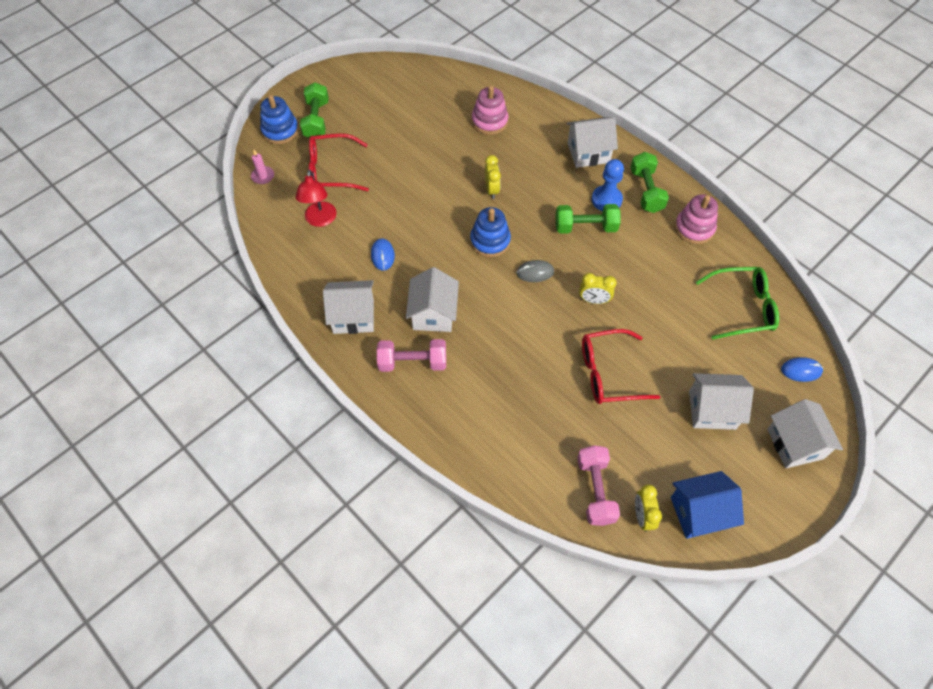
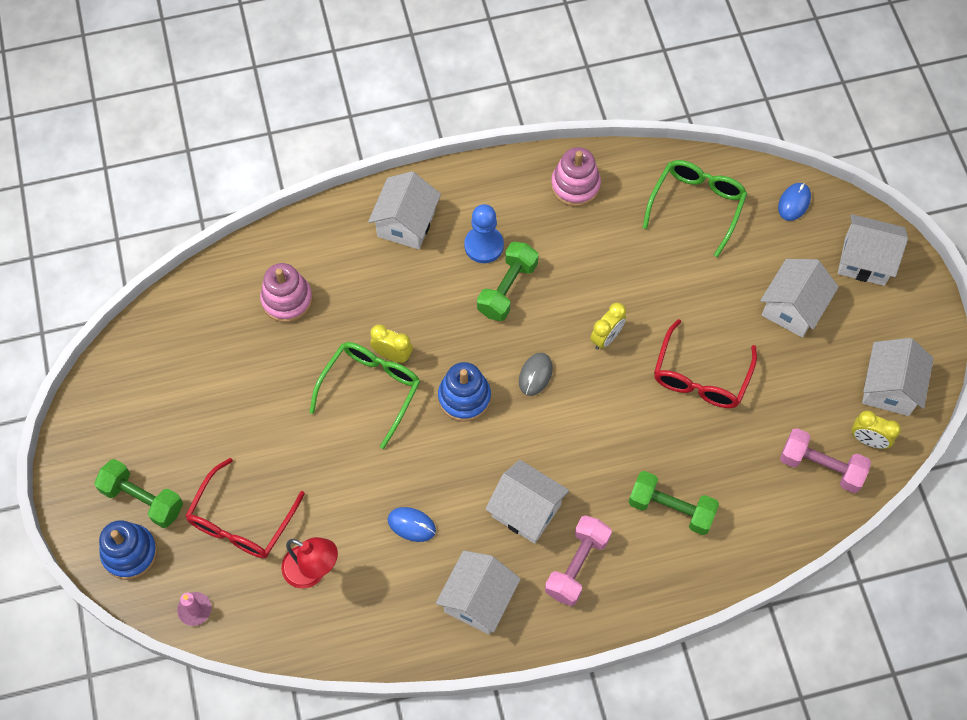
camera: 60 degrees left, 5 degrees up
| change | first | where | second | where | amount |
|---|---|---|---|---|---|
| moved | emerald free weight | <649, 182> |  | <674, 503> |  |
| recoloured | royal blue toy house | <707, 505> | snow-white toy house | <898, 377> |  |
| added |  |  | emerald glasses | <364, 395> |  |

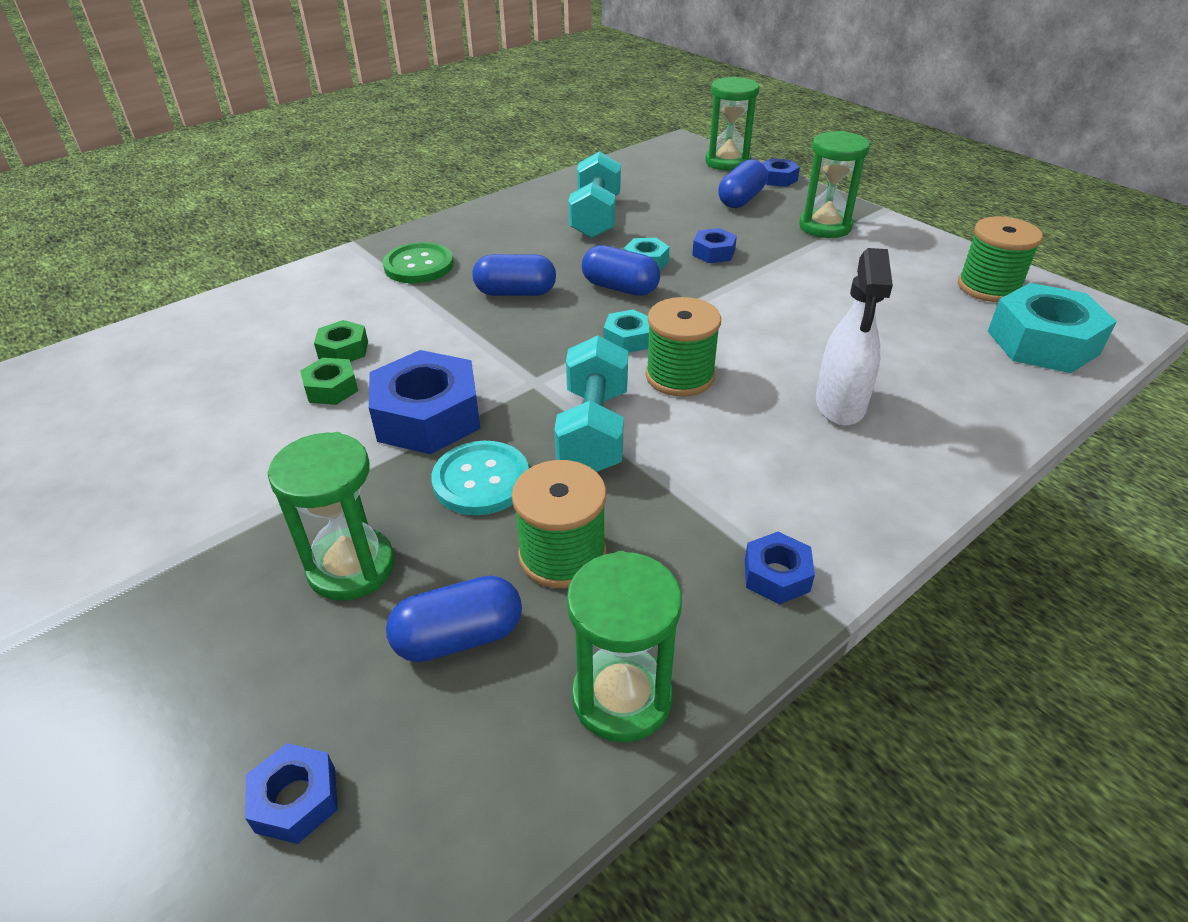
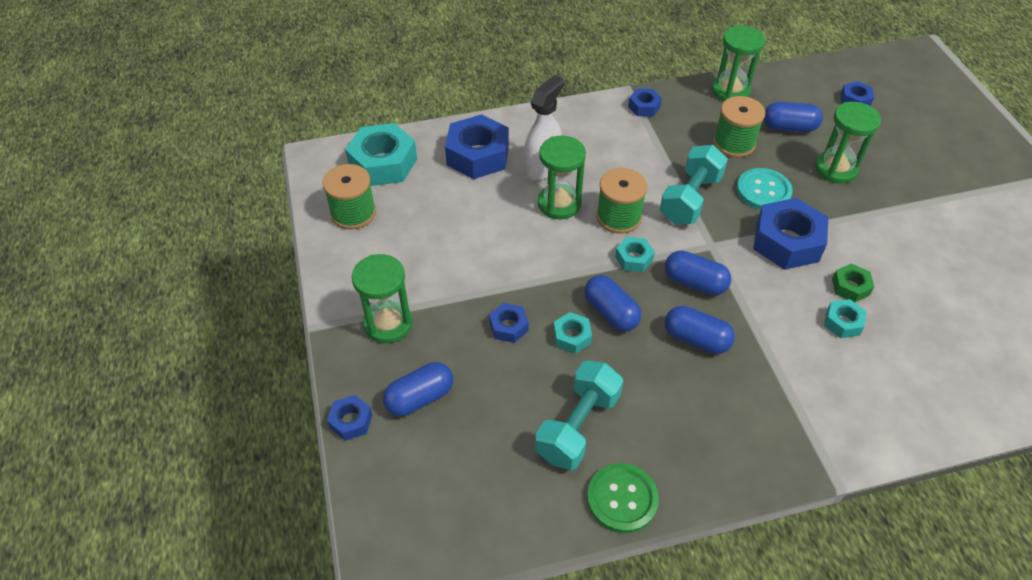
camera: 155 degrees left, 10 degrees up
| change | first | where | second | where | amount |
|---|---|---|---|---|---|
| moved | emerald hourglass | <732, 124> |  | <562, 177> |  |
| moved | emerald sewing button | <418, 262> |  | <623, 498> |  |
| recoloured | emerald nut | <341, 341> | aqua nut | <845, 318> |  |
| added |  |  | royal blue nut | <477, 146> |  |
| added |  |  | royal blue pill shape | <698, 273> |  |

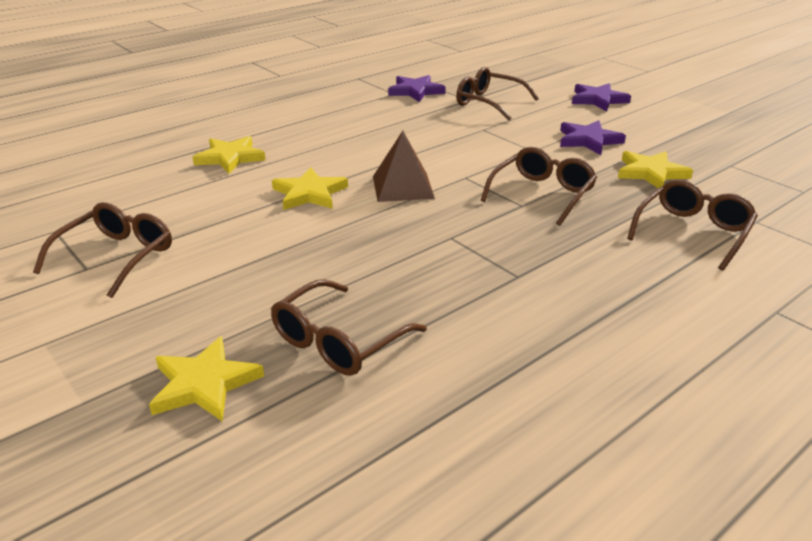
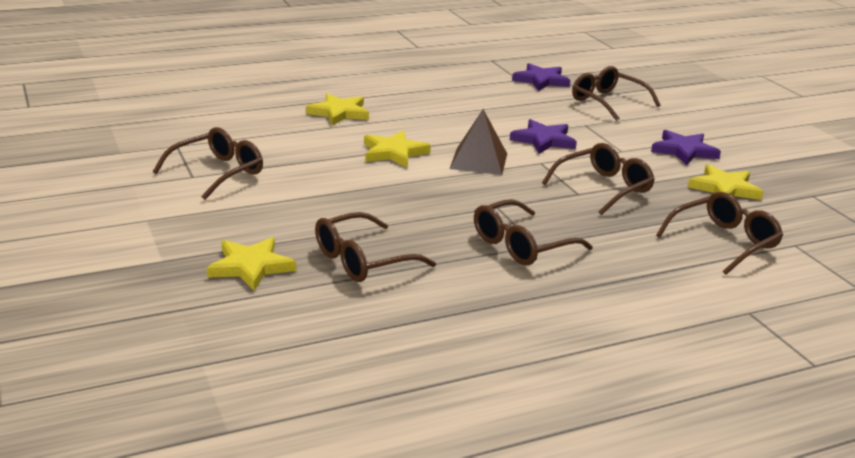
camera: 15 degrees right, 5 degrees down
| change | first | where | second | where | amount |
|---|---|---|---|---|---|
| moved | royal purple five-pointed star | <601, 97> |  | <543, 136> |  |
| added |  |  | dark brown glasses | <533, 232> |  |

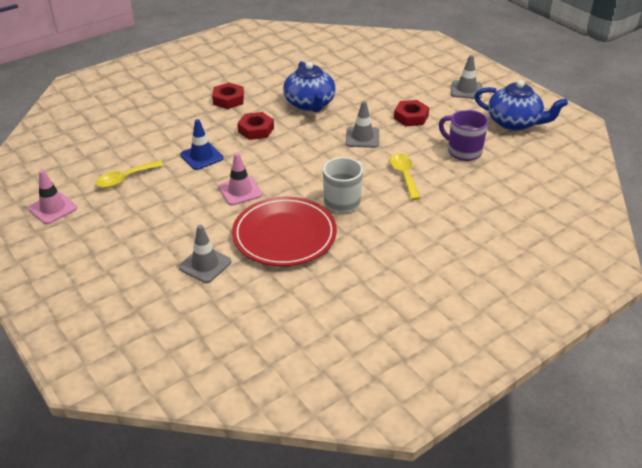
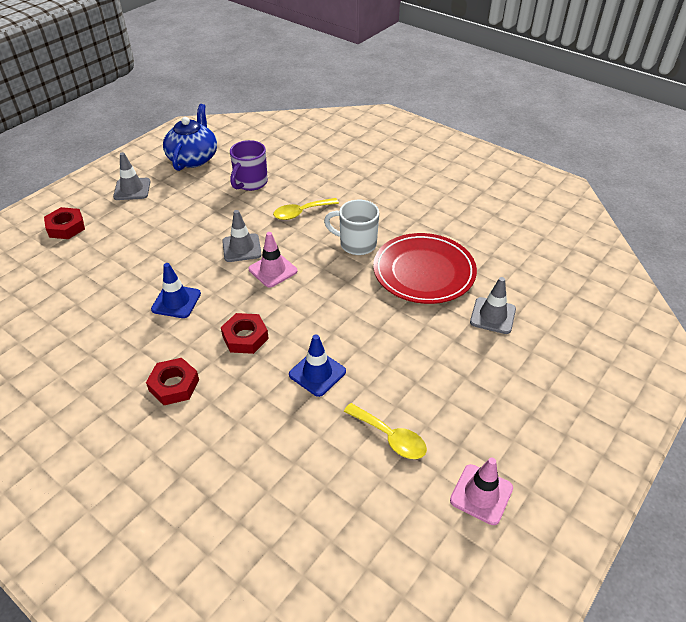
camera: 105 degrees left, 5 degrees up
| change | first | where | second | where | amount |
|---|---|---|---|---|---|
| replaced | royal blue china teapot | <309, 86> | royal blue safety cone | <176, 290> |  |
| moved | scarlet nut | <411, 113> |  | <64, 223> |  |
| moved | rosy safety cone | <240, 179> |  | <273, 260> |  |

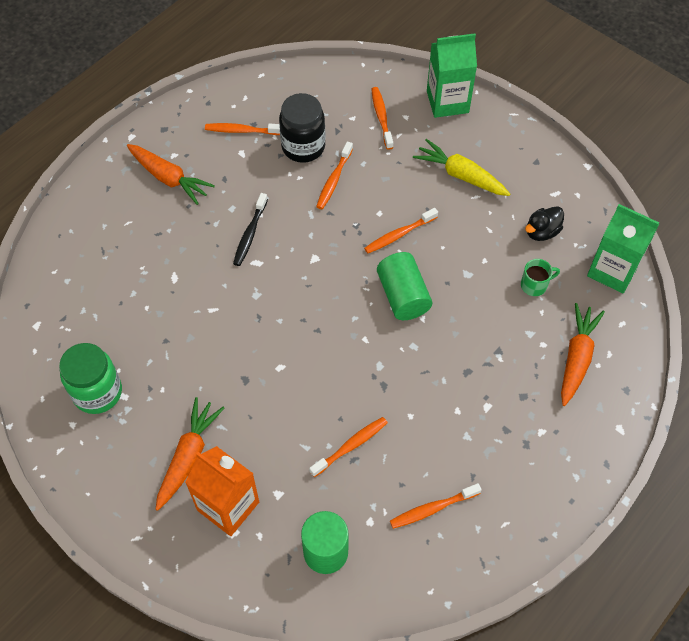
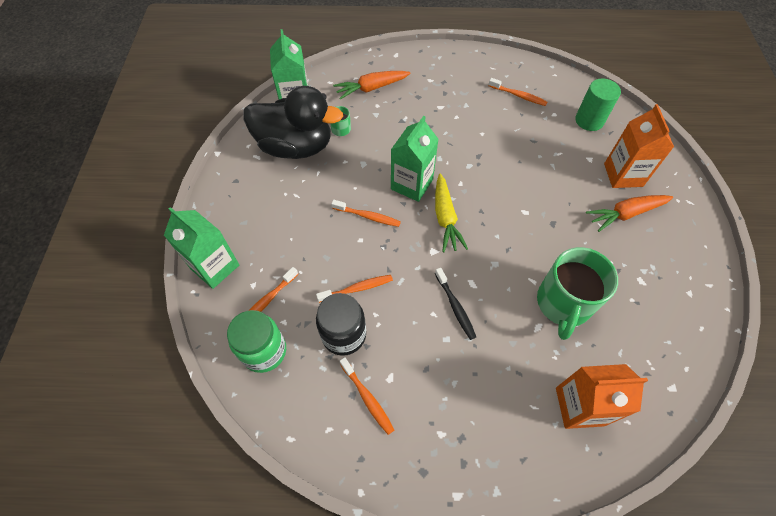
camera: 130 degrees left, 0 degrees up
| change | first | where | second | where | amount |
|---|---|---|---|---|---|
| moved | golden root vegetable | <461, 167> |  | <451, 213> |  |
| removed | orange root vegetable | <171, 174> |  |  |  |
| turned | jet-black toothbrush | <250, 229> |  | <455, 304> | 90 degrees clockwise |
| resized | jet-black duck | <544, 223> |  | <293, 122> | x2.48 |
| replaced | emerald solid cylinder | <404, 286> | emerald milk carton | <415, 159> |  |
| moved | emerald jam jar | <90, 378> |  | <256, 341> |  |
| removed | orange toothbrush | <348, 447> |  |  |  |
| added |  |  | emerald coffee mug | <577, 293> |  |
| added |  |  | orange milk carton | <602, 396> |  |

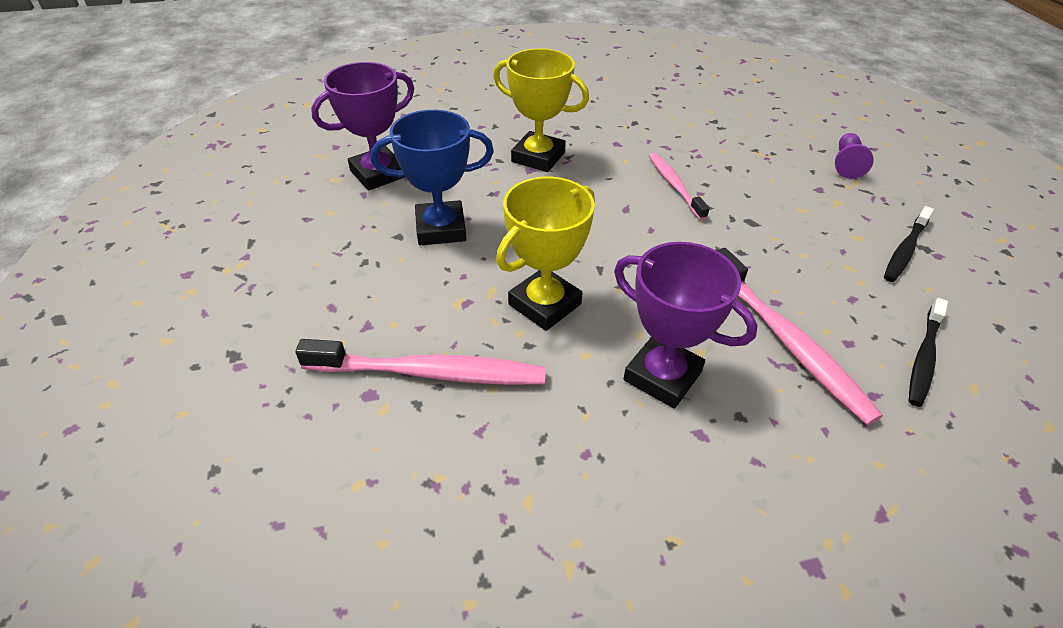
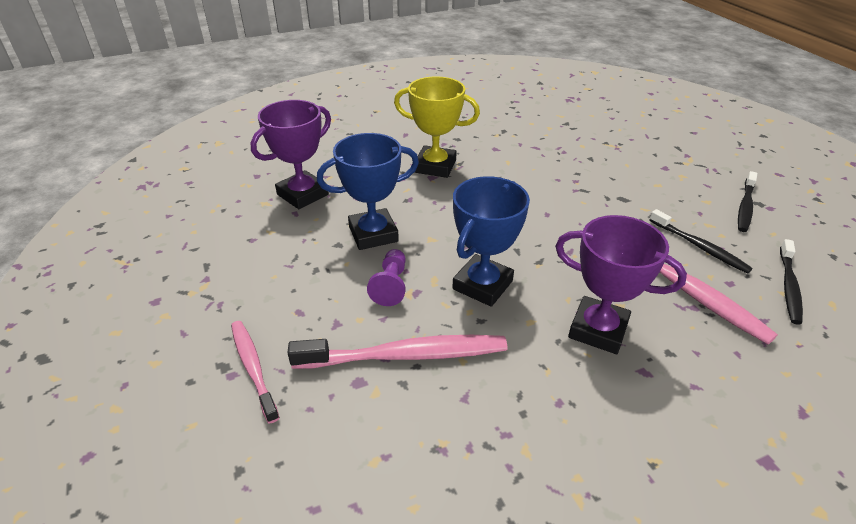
camera: 10 degrees left, 5 degrees down
| change | first | where | second | where | amount |
|---|---|---|---|---|---|
| moved | royal purple game pawn | <854, 156> |  | <386, 277> |  |
| moved | rosy toothbrush | <679, 186> |  | <255, 372> |  |
| recoloured | golden trophy | <545, 254> | royal blue trophy | <491, 241> |  |
| added |  |  | jet-black toothbrush | <701, 241> |  |

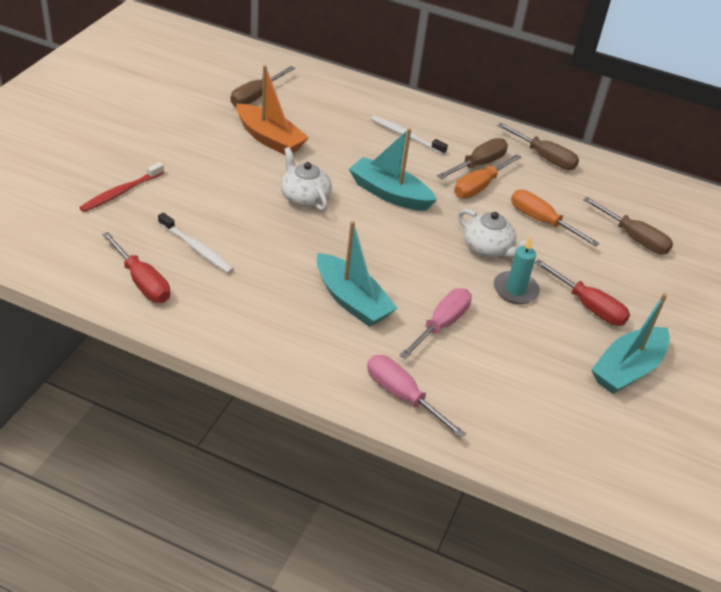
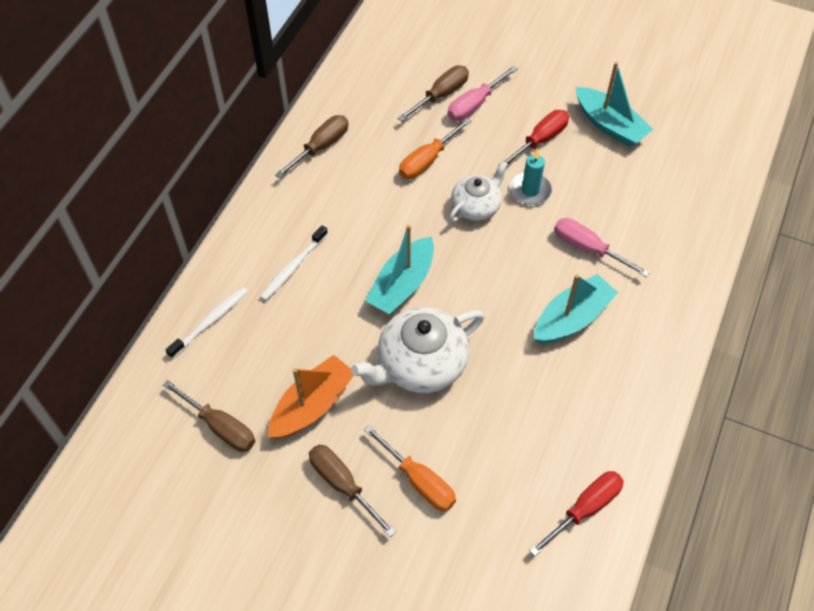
camera: 85 degrees left, 15 degrees up
| change | first | where | second | where | amount |
|---|---|---|---|---|---|
| moved | dark brown hand screwdriver | <472, 158> |  | <352, 491> |  |
| resized | snow-white china teapot | <306, 179> |  | <418, 350> | x1.63 |
| moved | orange hand screwdriver | <487, 176> |  | <410, 468> |  |
| removed | scarlet toothbrush | <121, 187> |  |  |  |
| moved | snow-white toothbrush | <196, 243> |  | <206, 323> |  |
| moved | rosy hand screwdriver | <416, 396> |  | <483, 93> |  |

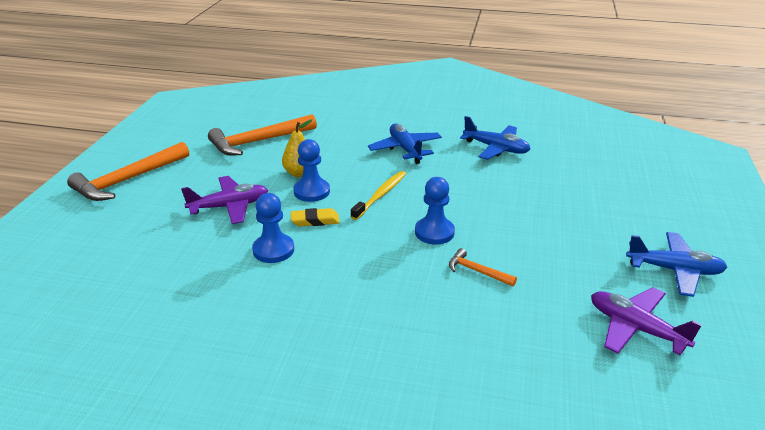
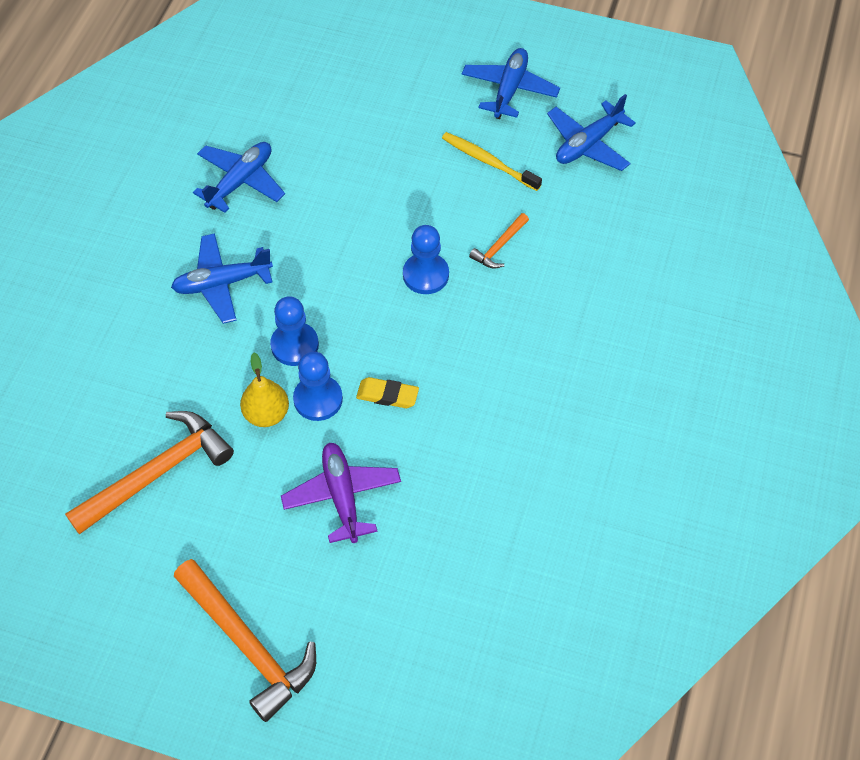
camera: 85 degrees left, 25 degrees up
| change | first | where | second | where | amount |
|---|---|---|---|---|---|
| turned | orange hammer | <262, 134> |  | <149, 472> | 105 degrees counterclockwise |
| moved | golden toothbrush | <378, 195> |  | <492, 161> |  |
| moved | royal blue game pawn | <273, 228> |  | <294, 331> |  |
| turned | golden pencil eraser | <315, 217> |  | <387, 392> | 75 degrees counterclockwise |
| recoloured | royal purple aeroplane | <646, 321> | royal blue aeroplane | <591, 132> |  |

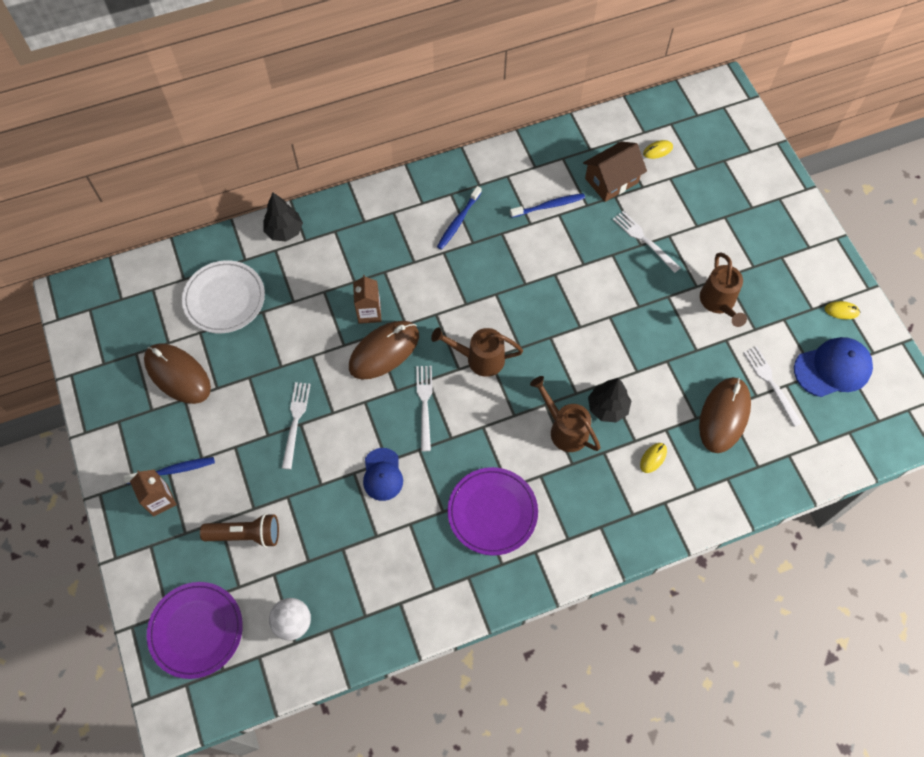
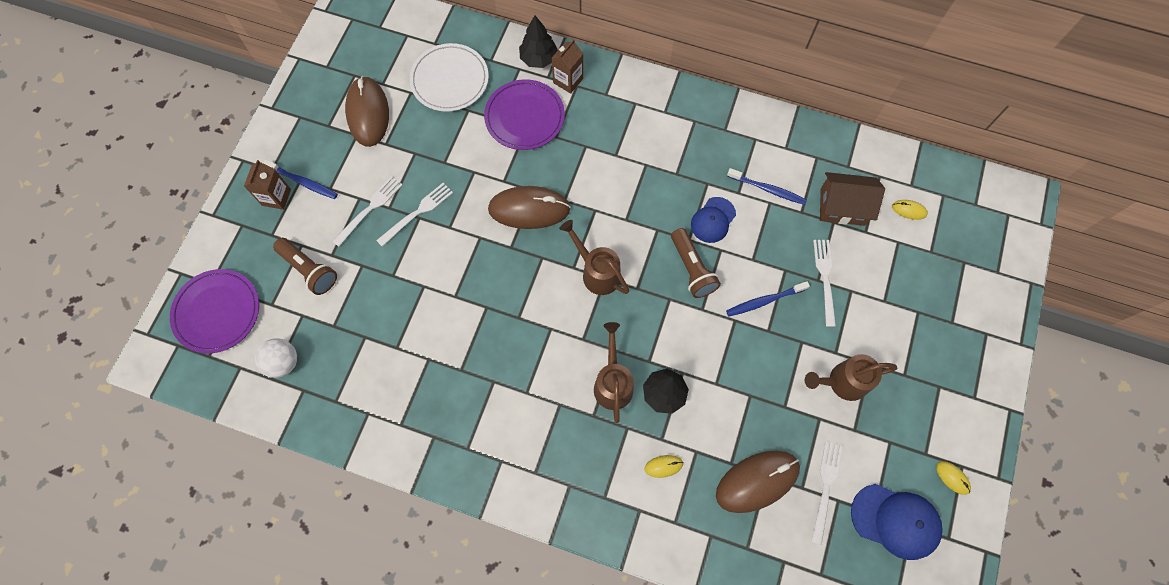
camera: 40 degrees right, 5 degrees up
| change | first | where | second | where | amount |
|---|---|---|---|---|---|
| moved | royal blue toothbrush | <459, 218> |  | <768, 298> |  |
| turned | dark brown sprinkling can | <723, 289> |  | <851, 377> | 45 degrees clockwise |
| moved | dark brown milk carton | <367, 299> |  | <567, 66> |  |
| moved | snow-white table fork | <424, 408> |  | <367, 211> |  |
| moved | royal blue peaked cap | <383, 474> |  | <713, 220> |  |
| moved | royal purple plate | <493, 511> |  | <524, 114> |  |
| added |  |  | dark brown torch | <696, 263> |  |

